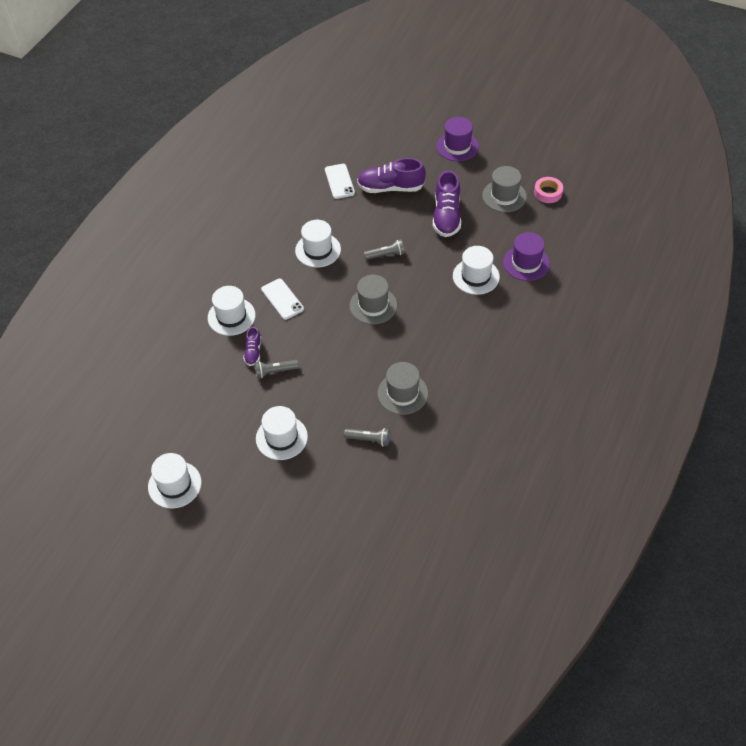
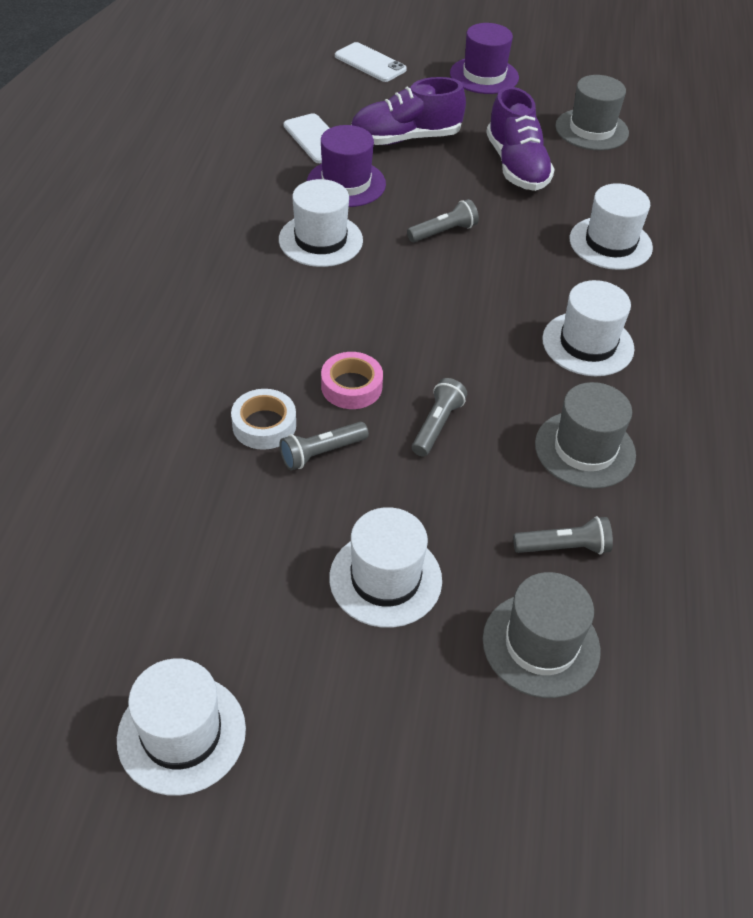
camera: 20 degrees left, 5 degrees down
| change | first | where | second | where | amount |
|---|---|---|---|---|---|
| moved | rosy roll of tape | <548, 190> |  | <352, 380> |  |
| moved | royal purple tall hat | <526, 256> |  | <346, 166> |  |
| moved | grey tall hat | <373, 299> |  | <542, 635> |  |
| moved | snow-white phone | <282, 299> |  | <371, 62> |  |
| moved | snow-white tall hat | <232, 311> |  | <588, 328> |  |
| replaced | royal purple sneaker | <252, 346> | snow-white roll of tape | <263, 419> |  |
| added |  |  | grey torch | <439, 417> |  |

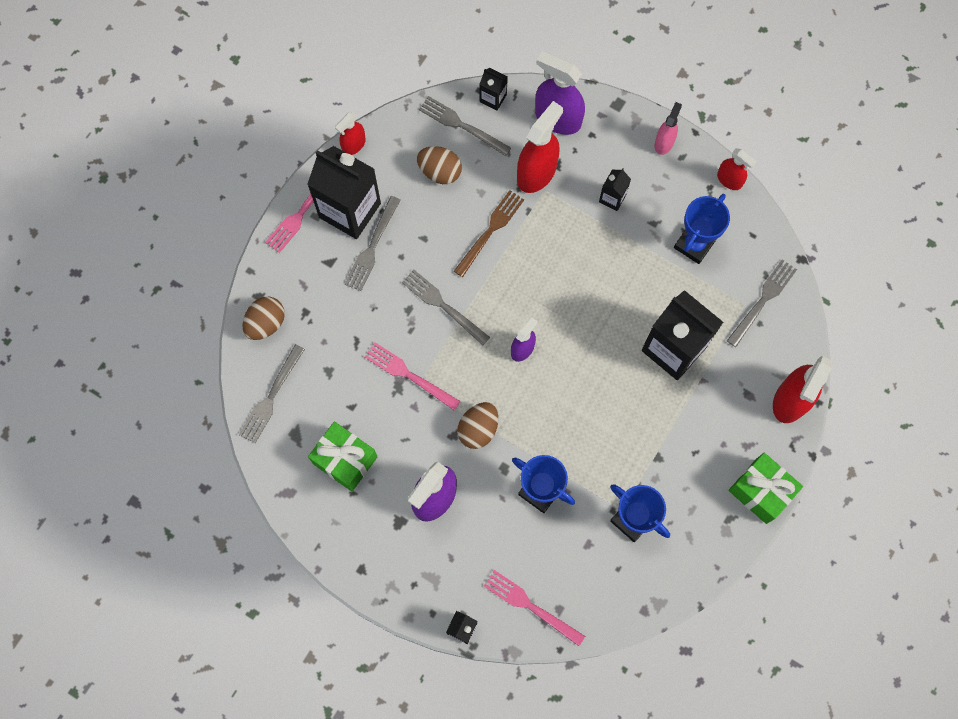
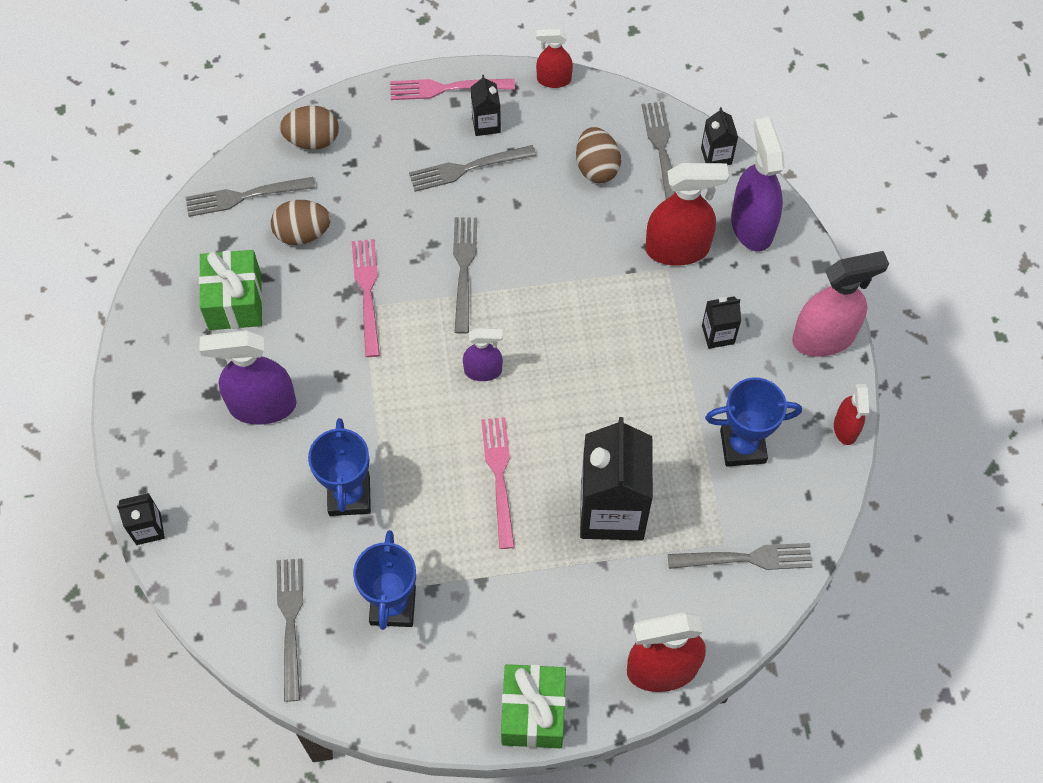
camera: 50 degrees right, 10 degrees down
| change | first | where | second | where | amount |
|---|---|---|---|---|---|
| resized | rosy spray bottle | <668, 128> |  | <840, 304> | x1.77 |
| resized | jet-black milk carton | <344, 192> |  | <486, 105> | x0.46 |
| removed | dark brown table fork | <489, 233> |  |  |  |
| moved | dark brown egg | <477, 425> |  | <301, 222> |  |
| moved | rosy table fork | <534, 608> |  | <498, 483> |  |
| added |  |  | grey table fork | <290, 630> |  |

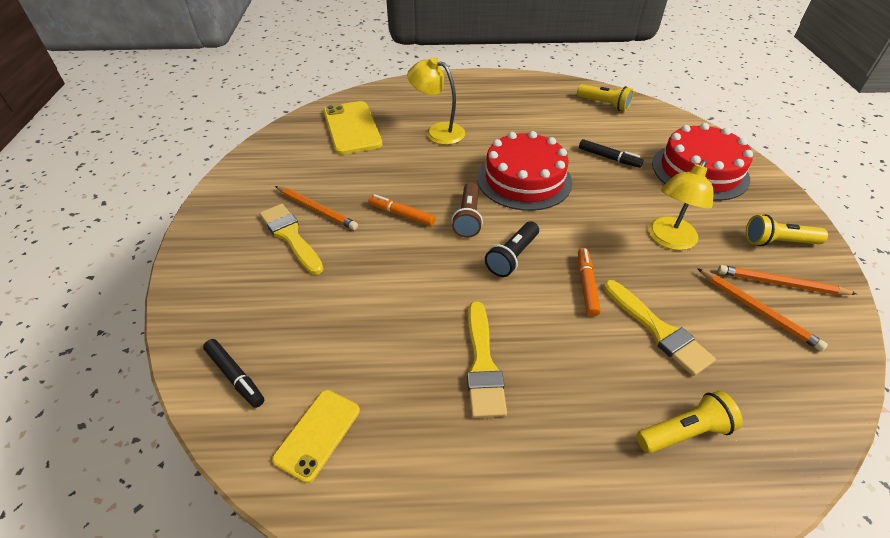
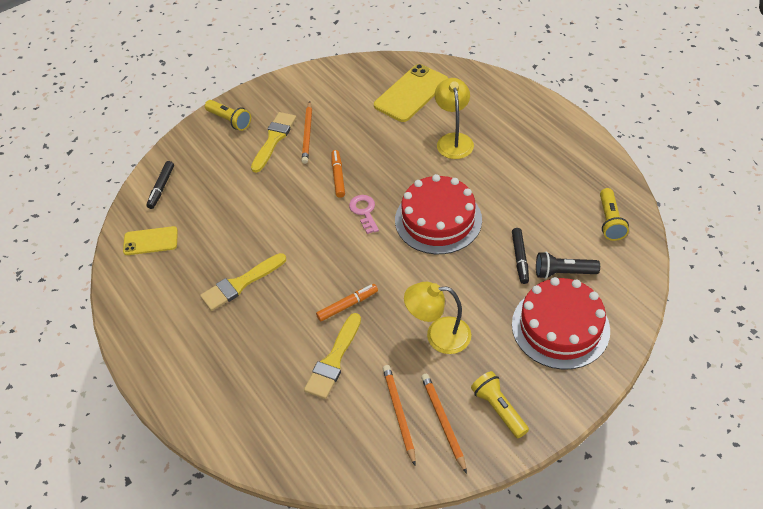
camera: 60 degrees right, 5 degrees up
| change | first | where | second | where | amount |
|---|---|---|---|---|---|
| replaced | dark brown torch | <467, 210> | rosy latchkey | <364, 214> |  |
| moved | jet-black torch | <512, 249> |  | <568, 265> |  |
| turned | orange lead pencil | <762, 309> |  | <399, 415> | 150 degrees clockwise |
| moved | golden torch | <690, 422> |  | <228, 115> |  |

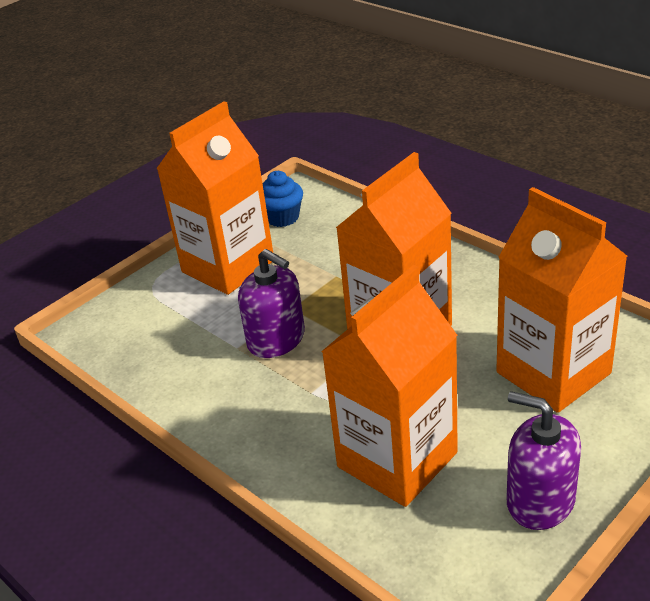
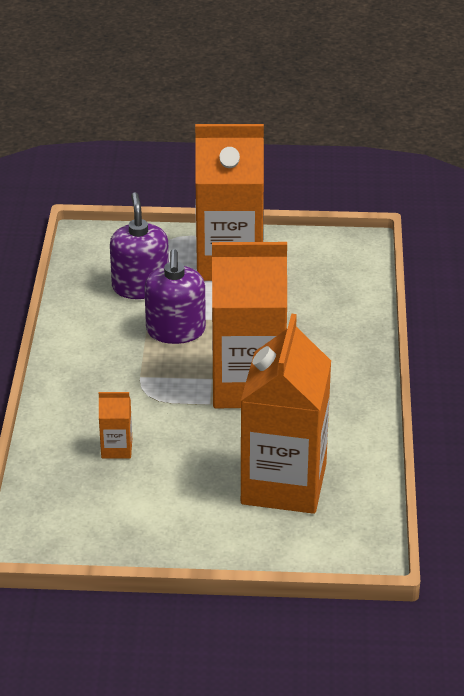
camera: 45 degrees right, 0 degrees up
| change | first | where | second | where | amount |
|---|---|---|---|---|---|
| removed | royal blue fairy cake | <283, 199> |  |  |  |
| resized | orange milk carton | <389, 386> |  | <115, 425> | x0.40 |
| moved | royal purple pump bottle | <543, 460> |  | <139, 245> |  |

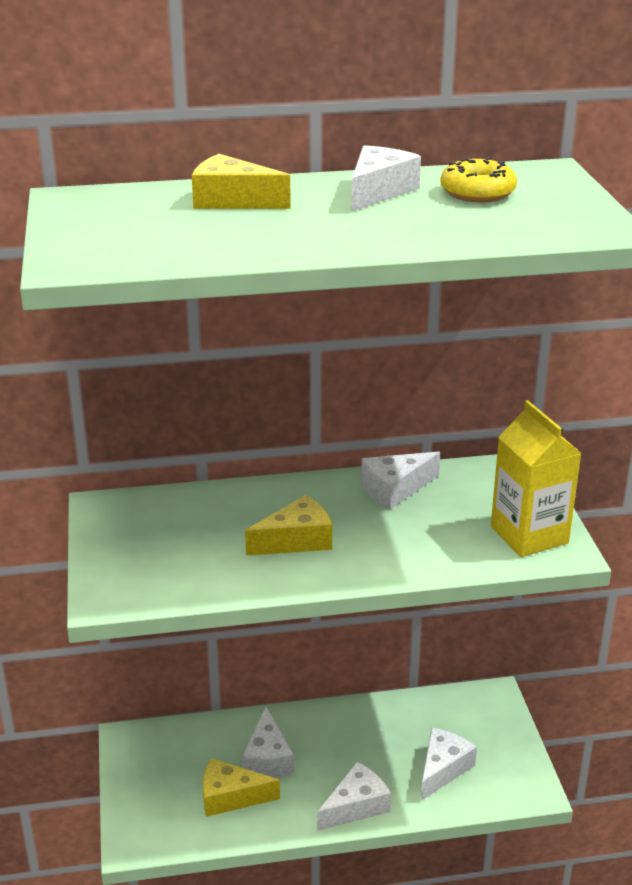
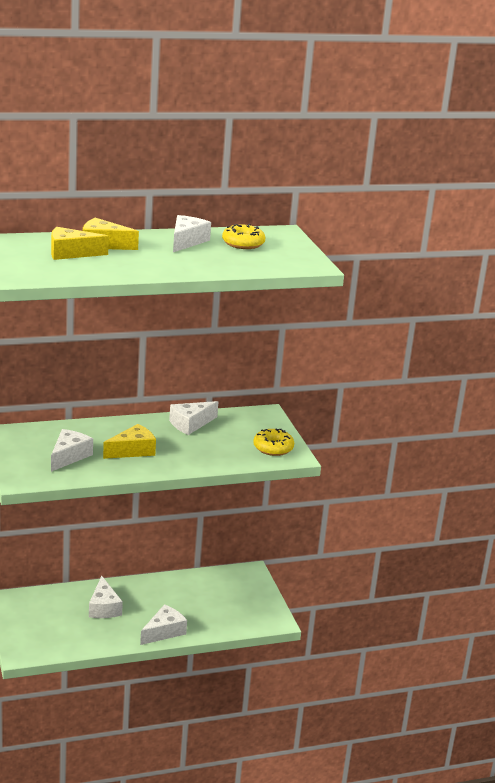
camera: 10 degrees left, 5 degrees down
| change | first | where | second | where | amount |
|---|---|---|---|---|---|
| replaced | golden milk carton | <536, 478> | golden glazed donut | <273, 442> |  |
| moved | snow-white piece of cheese | <449, 764> |  | <72, 450> |  |
| moved | golden piece of cheese | <241, 787> |  | <80, 243> |  |

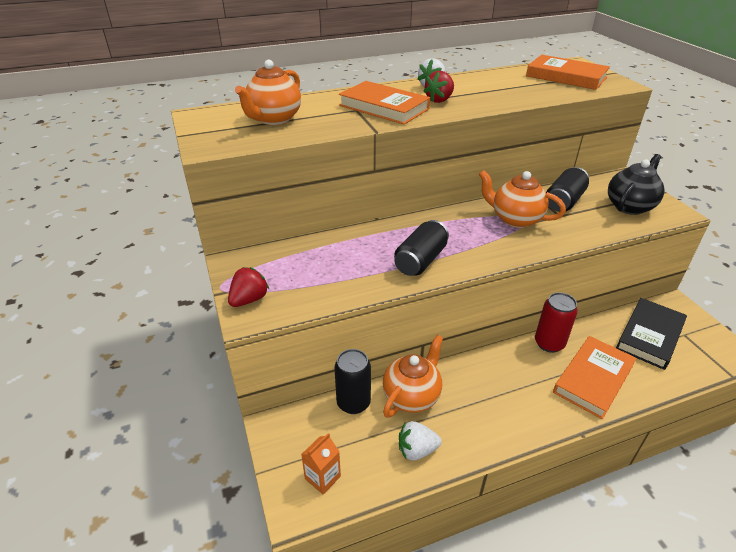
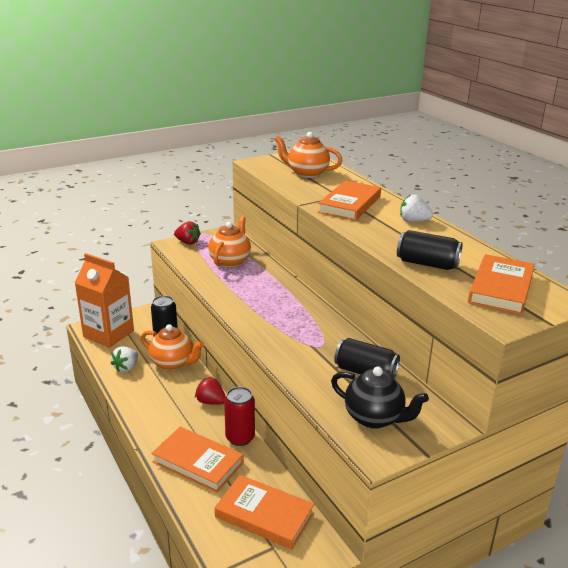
camera: 80 degrees right, 10 degrees down
| change | first | where | second | where | amount |
|---|---|---|---|---|---|
| moved | scarlet berry | <438, 87> |  | <210, 391> |  |
| moved | orange china teapot | <522, 199> |  | <229, 241> |  |
| moved | jet-black soda can | <421, 248> |  | <430, 250> |  |
| recoloured | jet-black hardcover | <651, 334> | orange hardcover | <265, 512> |  |
| turned | snow-white berry | <420, 441> |  | <124, 359> | 135 degrees counterclockwise |
| resized | orange milk carton | <321, 463> |  | <104, 300> | x2.24 |

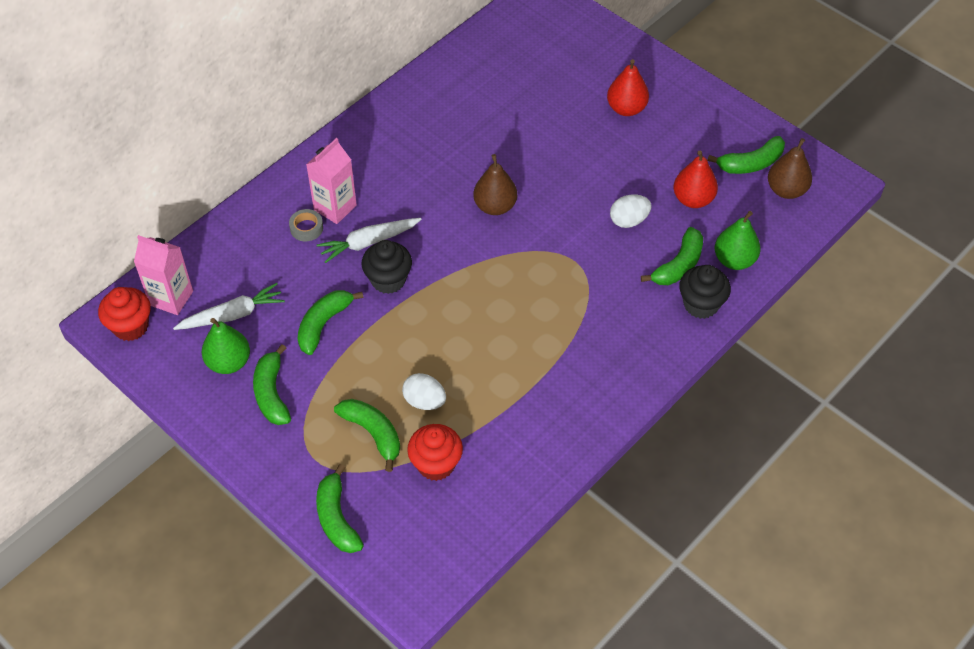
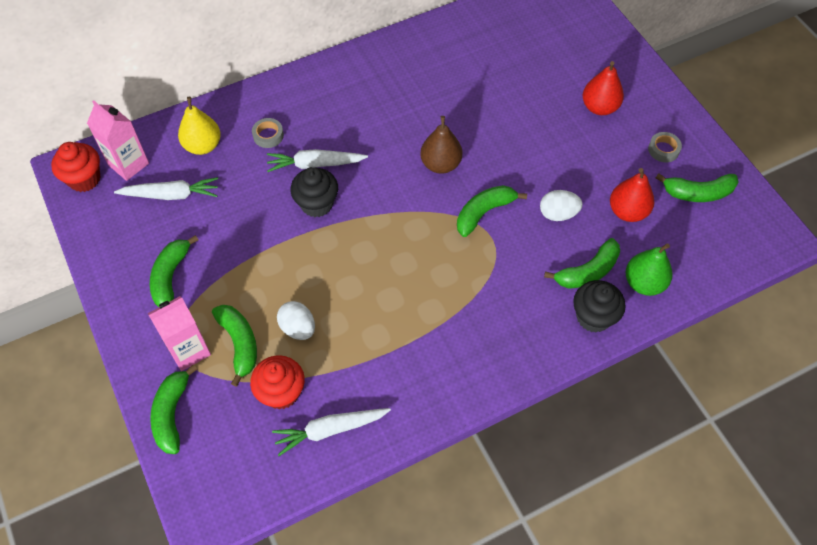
camera: 20 degrees right, 5 degrees up
| change | first | where | second | where | amount |
|---|---|---|---|---|---|
| moved | rosy milk carton | <331, 181> |  | <179, 333> |  |
| removed | dark brown pear | <790, 168> |  |  |  |
| moved | emerald banana fruit | <330, 322> |  | <492, 211> |  |
| removed | emerald pear | <226, 346> |  |  |  |
| added |  |  | golden pear | <199, 126> |  |
| added |  |  | grey roll of tape | <665, 147> |  |
| added |  |  | snow-white root vegetable | <331, 432> |  |

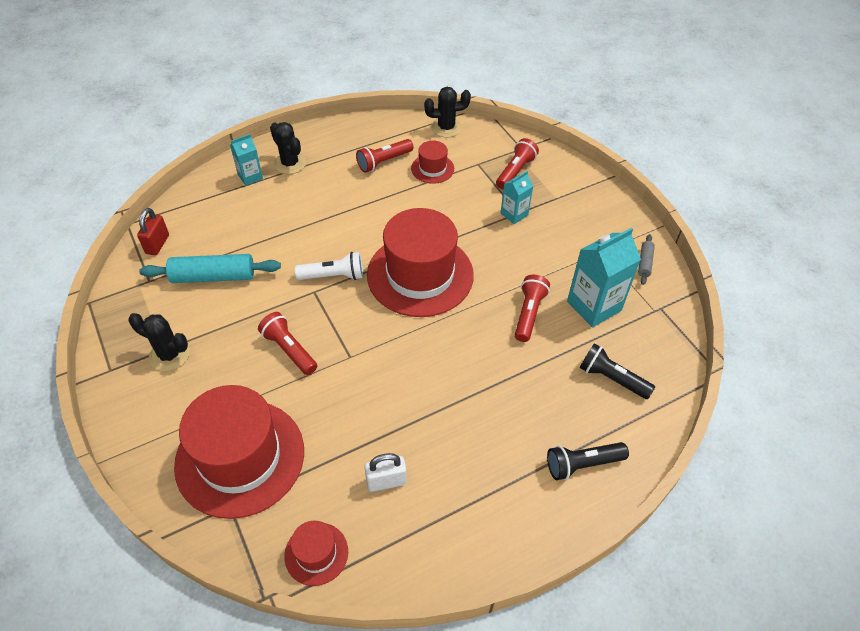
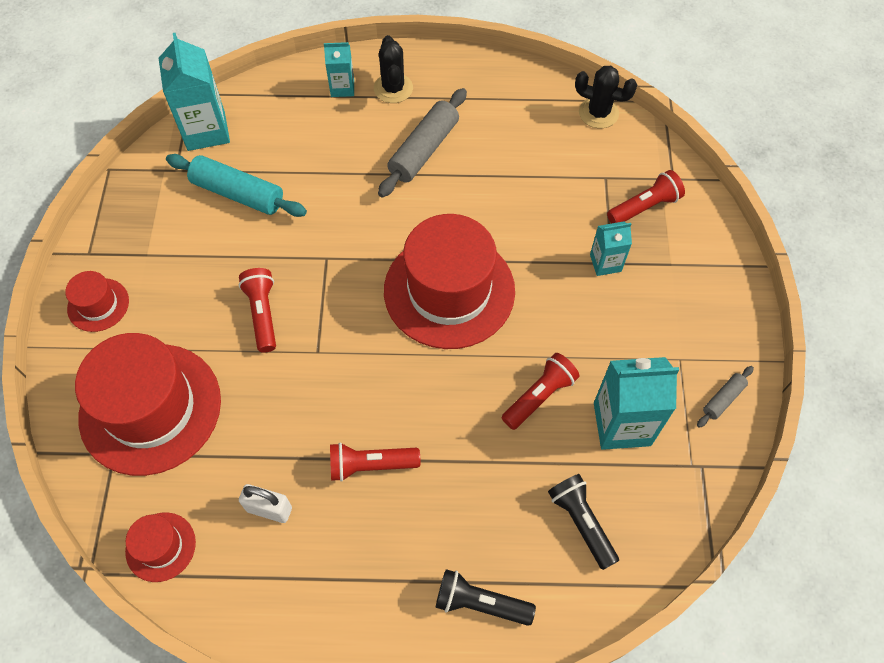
camera: 30 degrees right, 10 degrees up
| change | first | where | second | where | amount |
|---|---|---|---|---|---|
| moved | scarlet torch | <385, 156> |  | <375, 462> |  |
| moved | scarlet tall hat | <432, 162> |  | <97, 301> |  |
| replaced | scarlet padlock | <153, 231> | aqua milk carton | <194, 92> |  |
| removed | snow-white torch | <329, 266> |  |  |  |
| removed | jet-black cactus | <159, 342> |  |  |  |
| added |  |  | grey dough roller | <422, 142> |  |

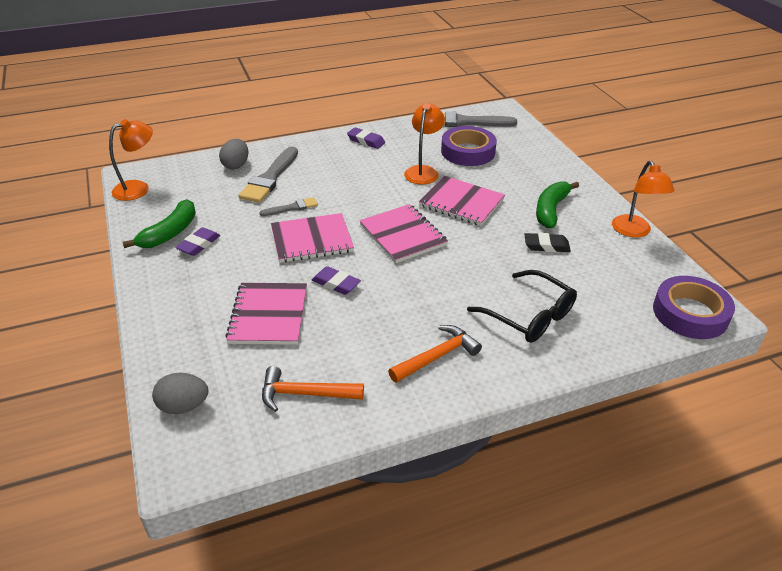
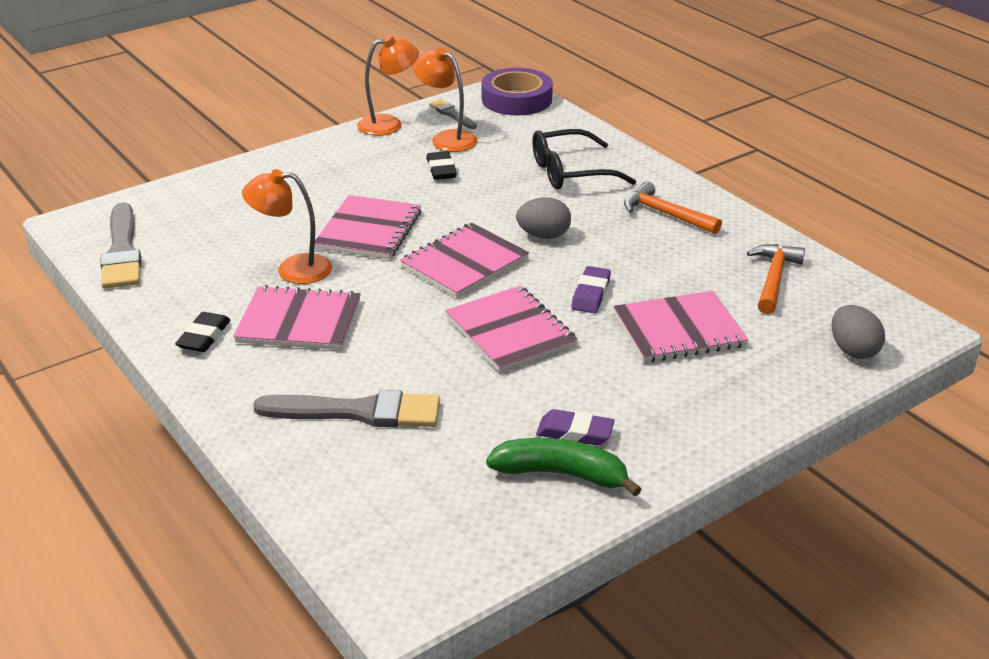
camera: 105 degrees left, 5 degrees down
| change | first | where | second | where | amount |
|---|---|---|---|---|---|
| moved | orange reading lamp | <131, 160> |  | <445, 100> |  |
| removed | royal purple roll of tape | <469, 146> |  |  |  |
| recoloured | royal purple pencil eraser | <366, 138> | jet-black pencil eraser | <202, 332> |  |
| moved | grey egg | <233, 154> |  | <543, 218> |  |
| removed | emerald banana fruit | <557, 204> |  |  |  |
| moved | grey paintbrush | <288, 206> |  | <453, 114> |  |
| turned | jet-black glasses | <522, 306> |  | <584, 159> | 135 degrees counterclockwise |
| turned | orange hammer | <313, 389> |  | <776, 279> | 150 degrees counterclockwise |
| added |  |  | rosy notebook | <297, 317> |  |

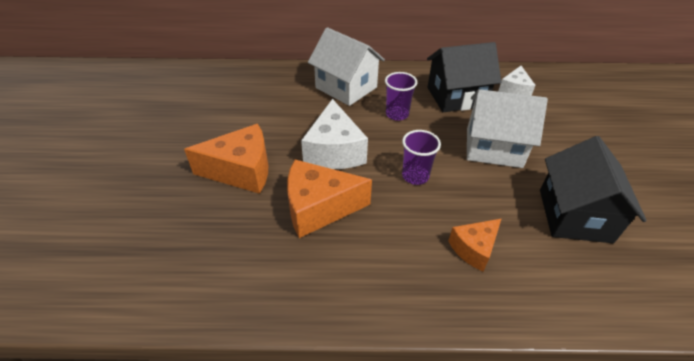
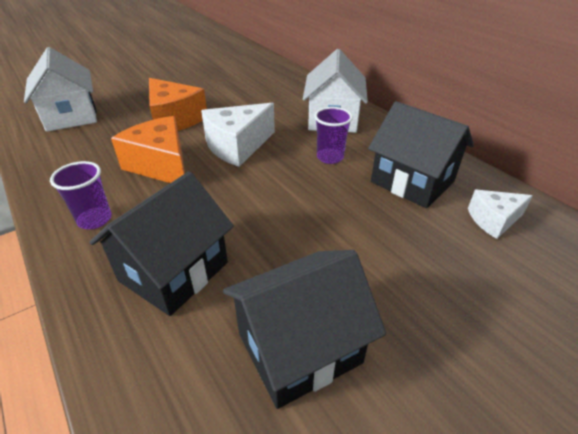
camera: 55 degrees right, 5 degrees down
| change | first | where | second | where | amount |
|---|---|---|---|---|---|
| moved | snow-white toy house | <507, 128> |  | <60, 89> |  |
| moved | royal purple tumbler | <421, 157> |  | <81, 195> |  |
| replaced | orange piece of cheese | <475, 244> | jet-black toy house | <161, 243> |  |

